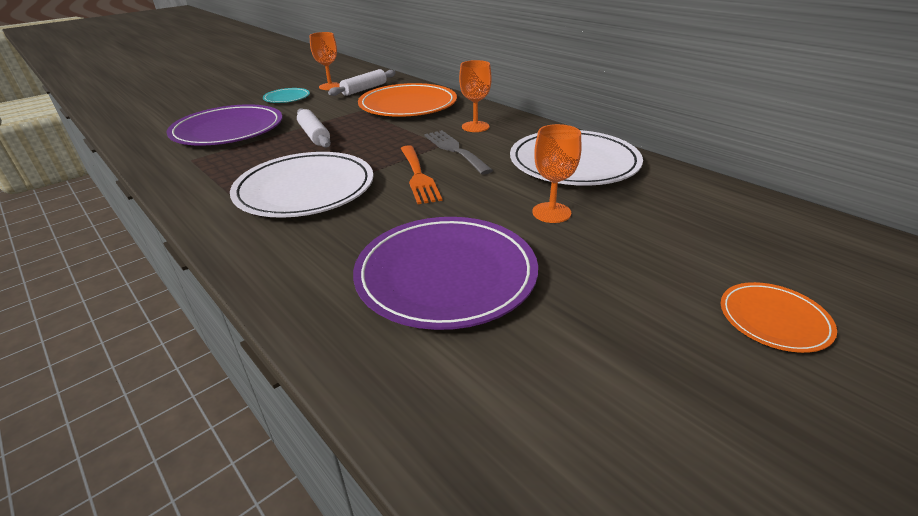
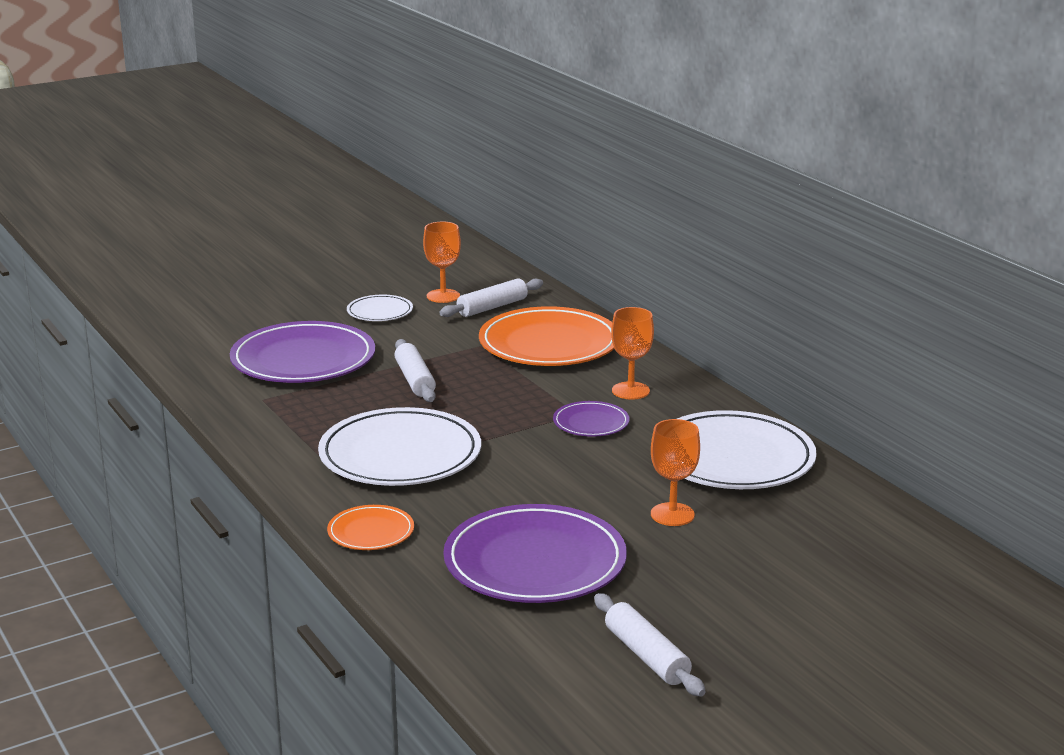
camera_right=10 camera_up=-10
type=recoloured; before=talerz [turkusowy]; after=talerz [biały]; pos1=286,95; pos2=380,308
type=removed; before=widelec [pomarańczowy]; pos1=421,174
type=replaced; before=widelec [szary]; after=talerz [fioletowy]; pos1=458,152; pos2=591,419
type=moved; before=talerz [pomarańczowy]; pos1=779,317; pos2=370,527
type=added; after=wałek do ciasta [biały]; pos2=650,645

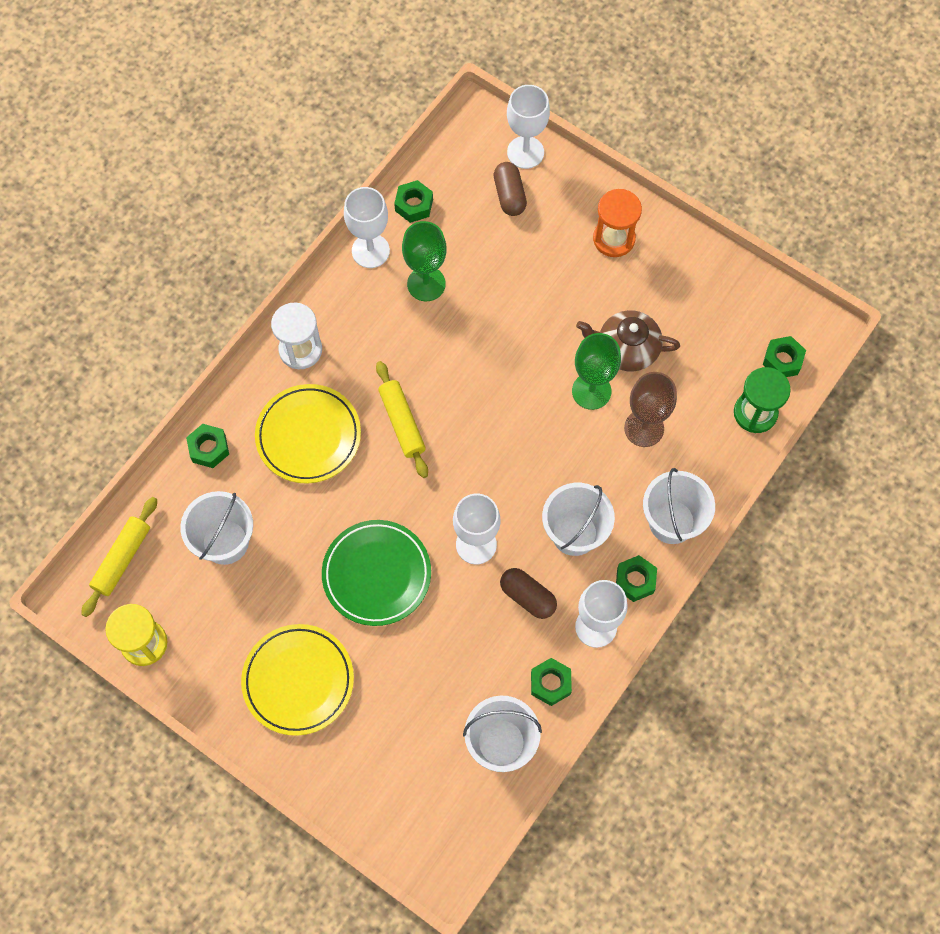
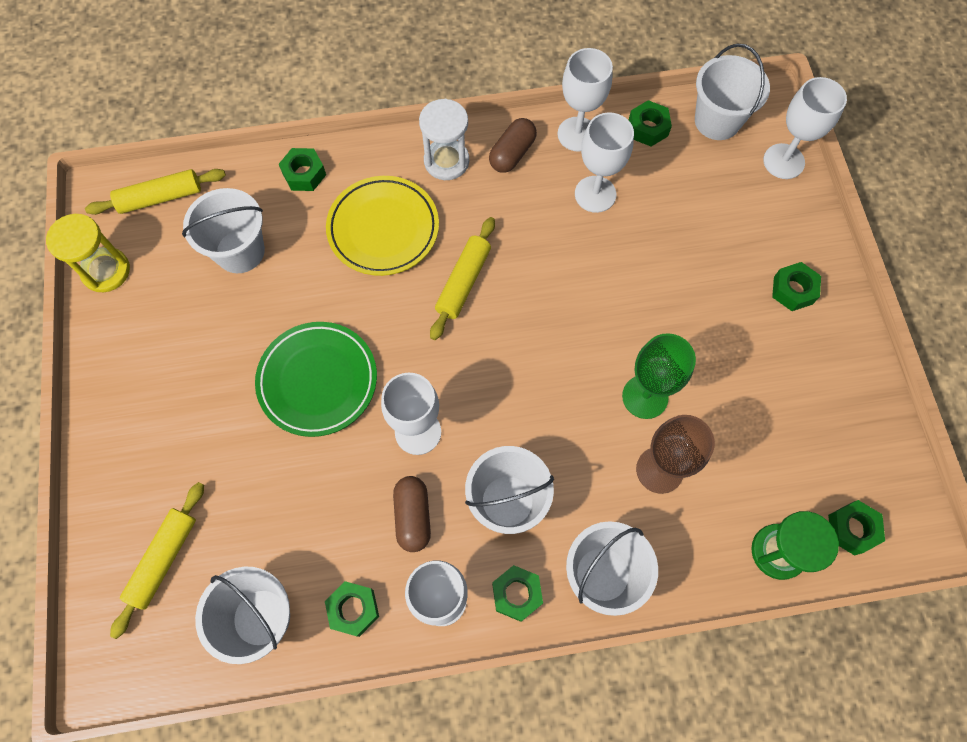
camera_right=45 camera_up=0
type=removed; before=talerz [żółty]; pos1=297,680
type=recoloured; before=kielich [zielony]; after=kielich [biały]; pos1=424,261; pos2=604,162
type=moved; before=kapsułka [brązowy]; pos1=510,189; pos2=513,145
type=removed; before=imbryk [brązowy]; pos1=628,341
type=replaced; before=klepsydra [pomarańczowy]; after=nakrętka [zielony]; pos1=617,223; pos2=796,286
type=added; after=wałek do ciasta [żółty]; pos2=157,560
type=added; after=wiadro [biały]; pos2=732,92

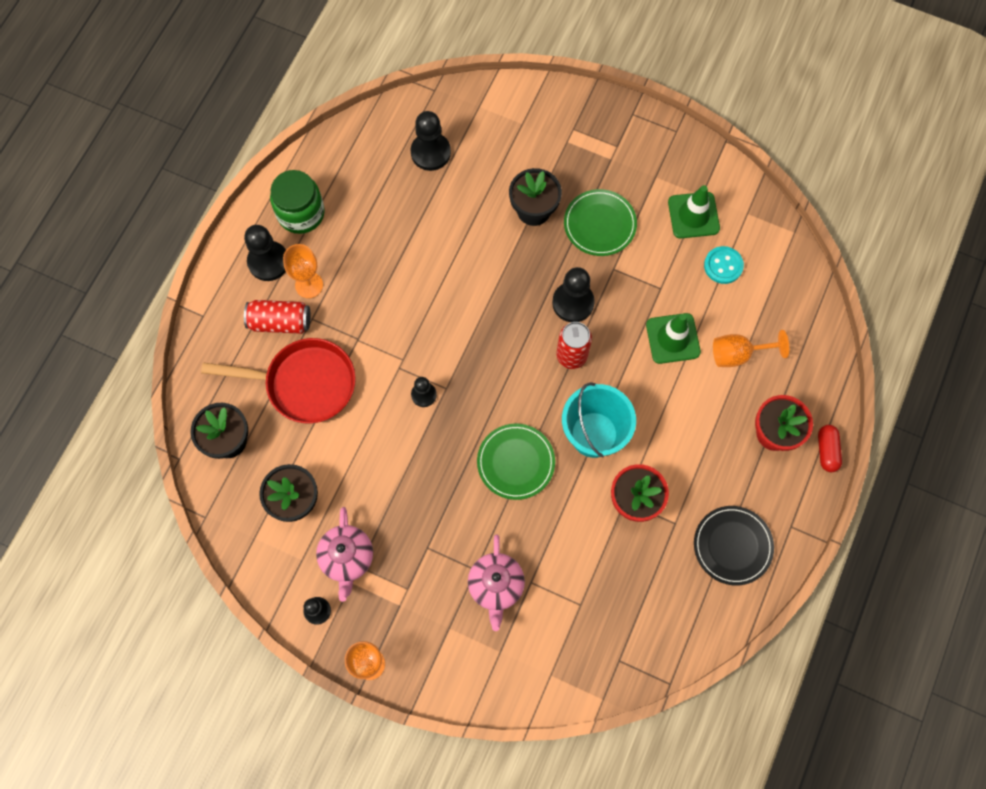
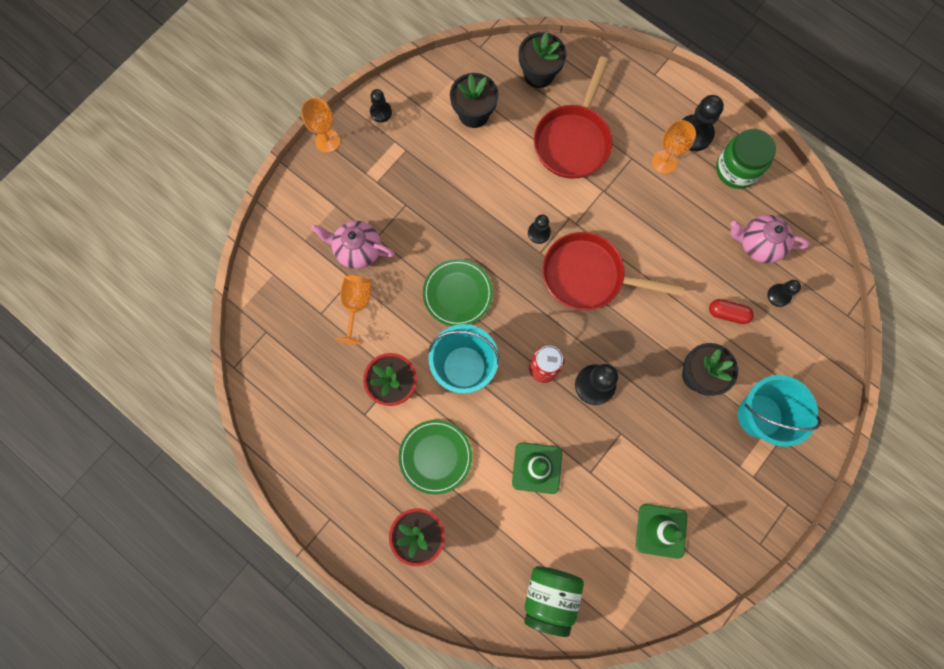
camera_right=105 camera_up=5
type=removed; before=puszka [czerwony]; pos1=277,317
type=moved; before=imbryk [różowy]; pos1=344,554; pos2=770,239
type=resized; before=pionek [czarny]; pos1=431,141; pos2=784,293; scale=0.59
type=moved; before=talerz [zielony]; pos1=600,222; pos2=435,457
type=removed; before=talerz [czarny]; pos1=734,545
type=removed; before=guzik [turkusowy]; pos1=724,265
type=moved; before=kielich [pomarańczowy]; pos1=751,348; pos2=353,310
type=moved; before=kapsułka [czerwony]; pos1=830,448; pos2=731,311
type=added; after=słoik [zielony]; pos2=554,601
type=added; after=patelnia [czerwony]; pos2=613,271
type=added; after=wiadro [turkusowy]; pos2=779,411

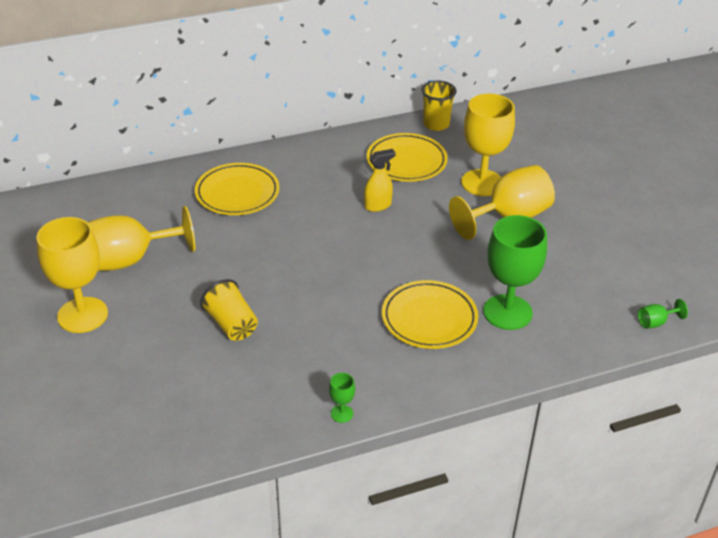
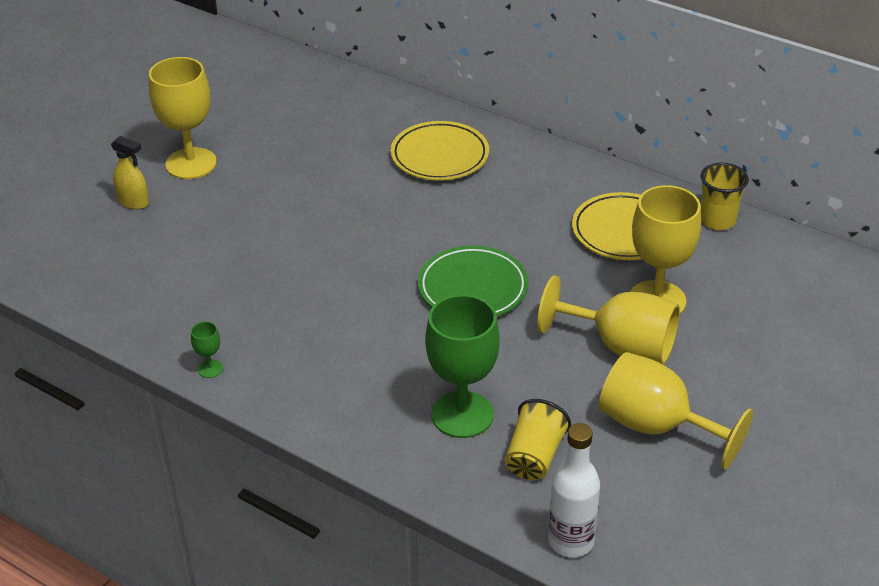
camera_right=55 camera_up=0
type=moved; before=kielich [żółty]; pos1=141,238; pos2=676,410
type=moved; before=szklanka [żółty]; pos1=229,310; pos2=538,439
type=moved; before=spryskiwacz [żółty]; pos1=380,180; pos2=130,172
type=removed; before=talerz [żółty]; pos1=430,314
type=replaced; before=kielich [zielony]; after=butelka [biały]; pos1=663,314; pos2=574,490
type=added; after=talerz [zielony]; pos2=473,280

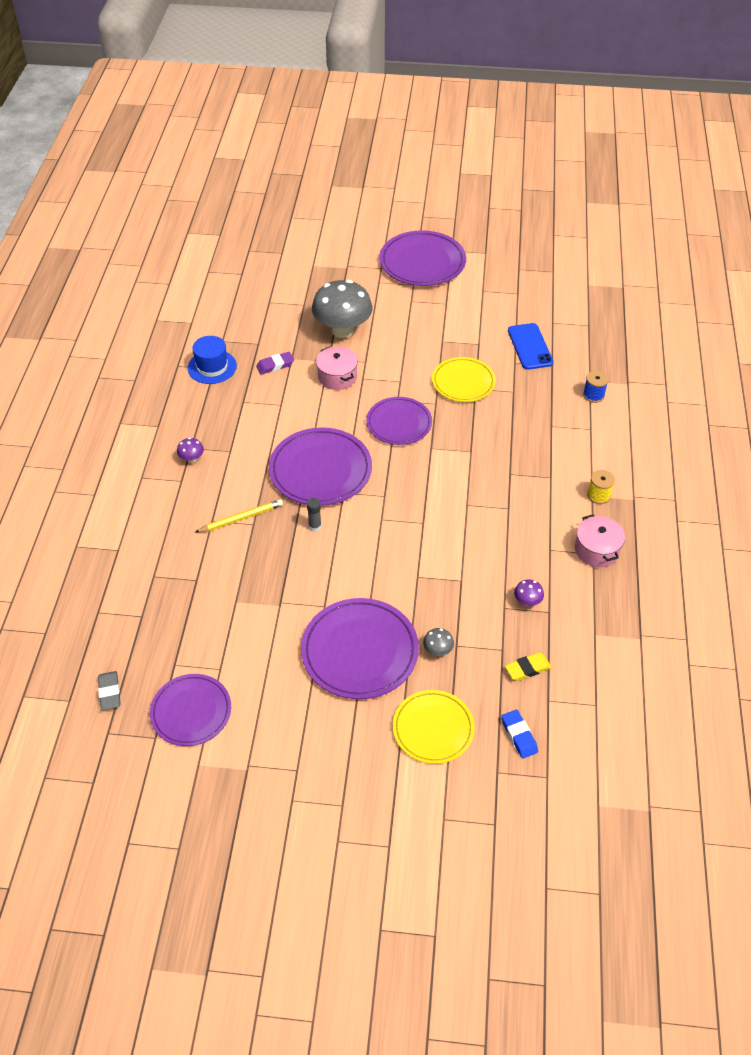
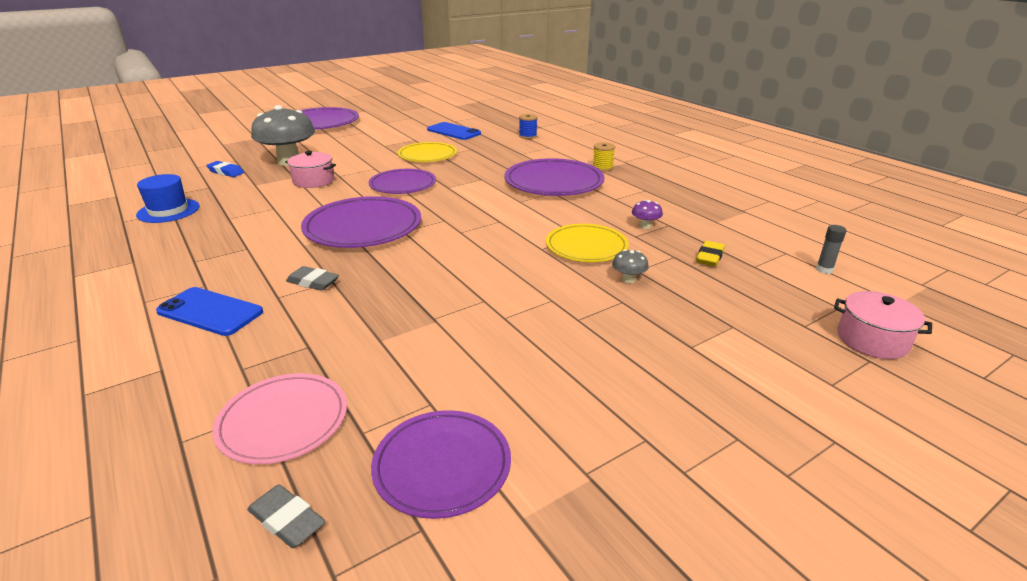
camera_right=-40 camera_up=-20
type=removed; before=grzyb [fioletowy]; pos1=190,450
type=replaced; before=ołówek [żółty]; after=gumka do mazania [szary]; pos1=239,515; pos2=312,278
type=removed; before=gumka do mazania [fioletowy]; pos1=275,363
type=moved; before=talerz [fioletowy]; pos1=360,648; pos2=554,177
type=moved; before=klej w sztyfcie [szary]; pos1=314,515; pos2=831,249
type=moved; before=talerz [żółty]; pos1=434,727; pos2=587,243
type=moved; before=gumka do mazania [niebieski]; pos1=519,734; pos2=225,169
type=moved; before=garnek [różowy]; pos1=600,541; pos2=883,325
type=added; after=telefon [niebieski]; pos2=209,311
type=added; after=talerz [różowy]; pos2=279,418

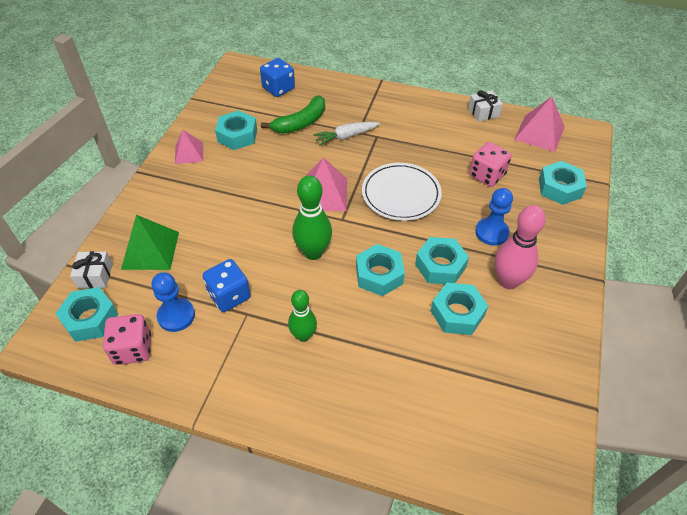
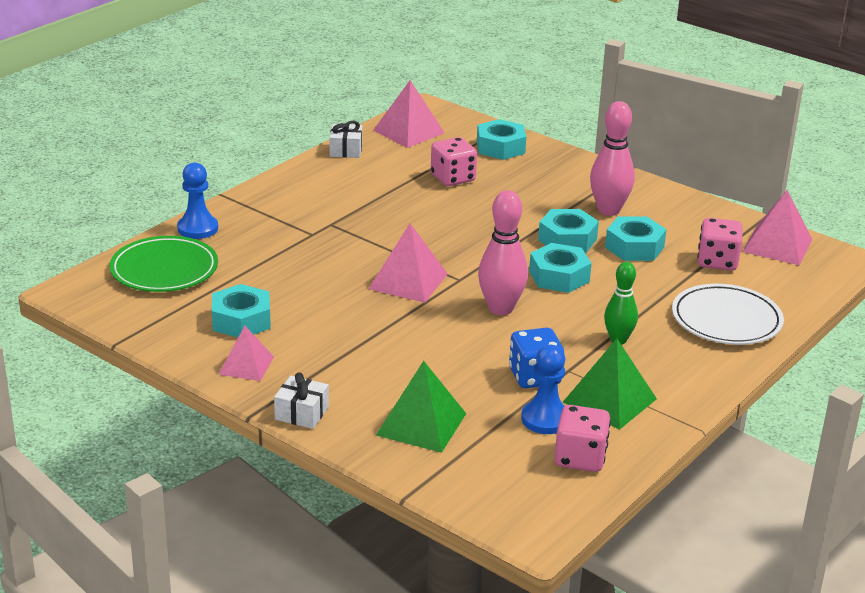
camera_right=-70 camera_up=-20
type=removed; before=nakrętka [turkusowy]; pos1=86,314
type=moved; before=prezent [biały]; pos1=91,269; pos2=301,400
type=replaced; before=kostka do gry [niebieski]; after=talerz [zielony]; pos1=277,77; pos2=163,264
type=removed; before=banan [zielony]; pos1=293,114
type=recoloured; before=kręgiel [zielony]; after=kręgiel [różowy]; pos1=312,217; pos2=503,252
type=removed; before=marchewka [biały]; pos1=346,134
type=moved; before=talerz [biały]; pos1=402,192; pos2=728,314
type=moved; before=pionek [niebieski]; pos1=494,217; pos2=197,200
type=added; after=piramida [zielony]; pos2=610,384
type=added; after=kostka do gry [różowy]; pos2=720,244
type=added; after=piramida [różowy]; pos2=777,227

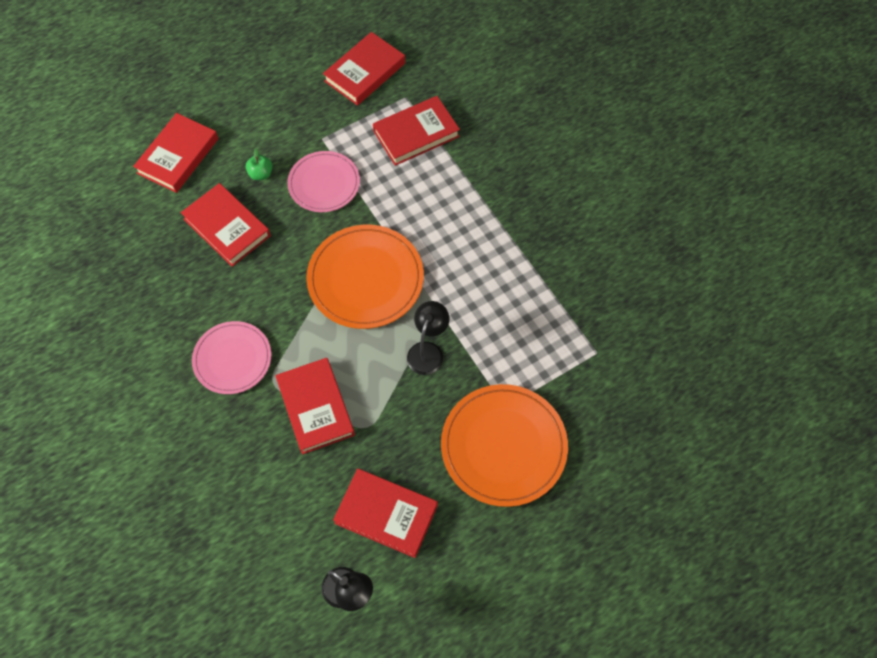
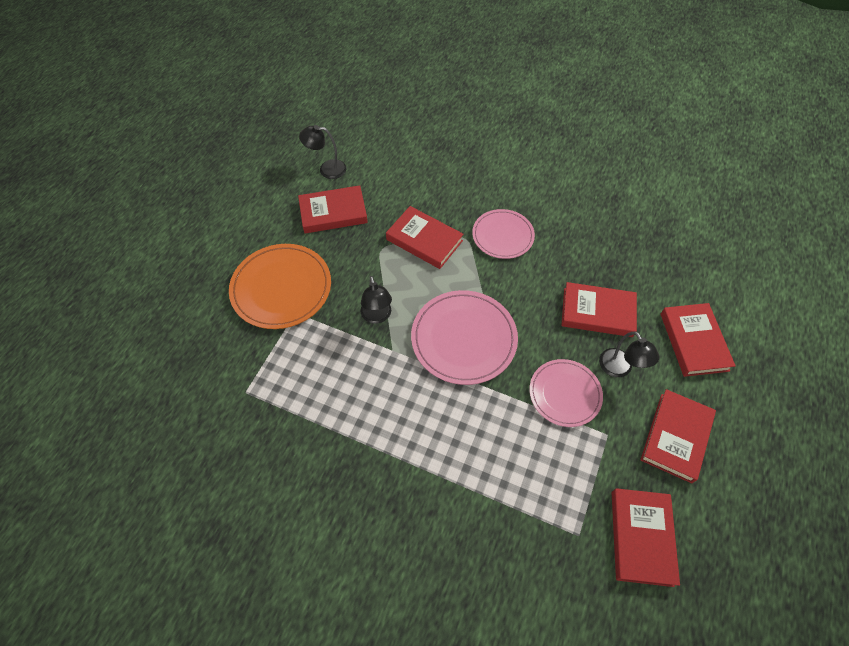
camera_right=145 camera_up=-5
type=replaced; before=jabłko [zielony]; after=lampka [czarny]; pos1=259,164; pos2=629,354
type=recoloured; before=talerz [pomarańczowy]; after=talerz [różowy]; pos1=365,277; pos2=464,337
type=moved; before=książka [czerwony]; pos1=416,131; pos2=678,436

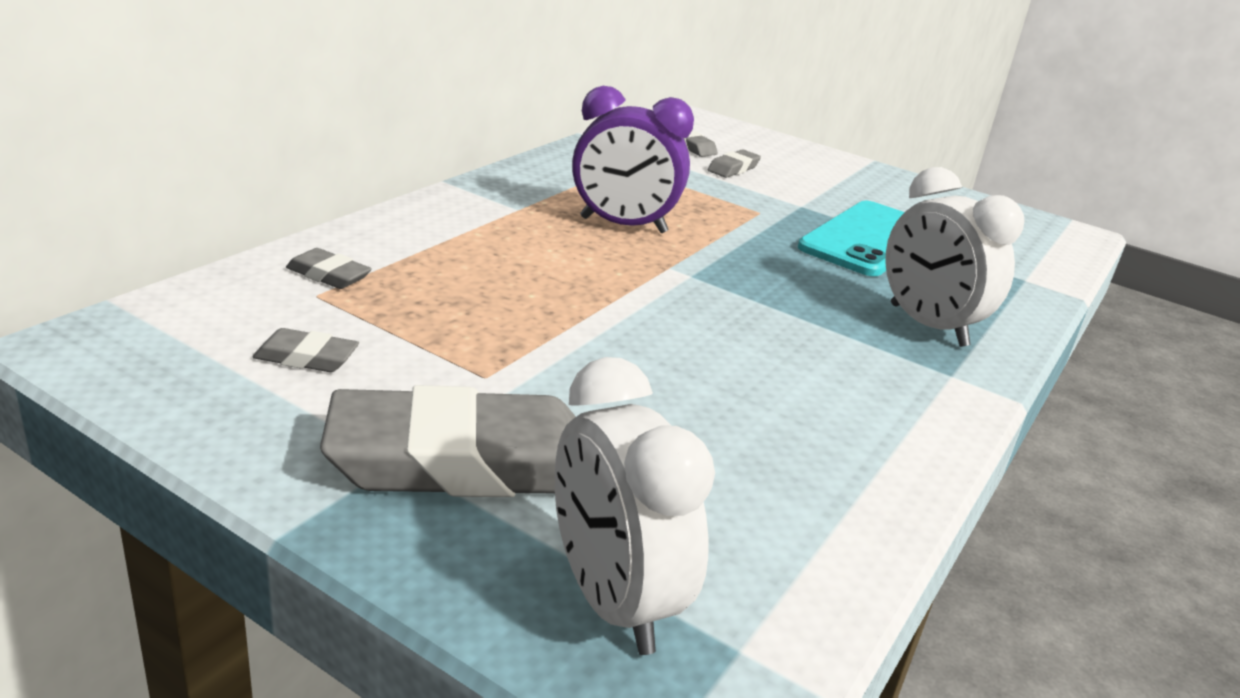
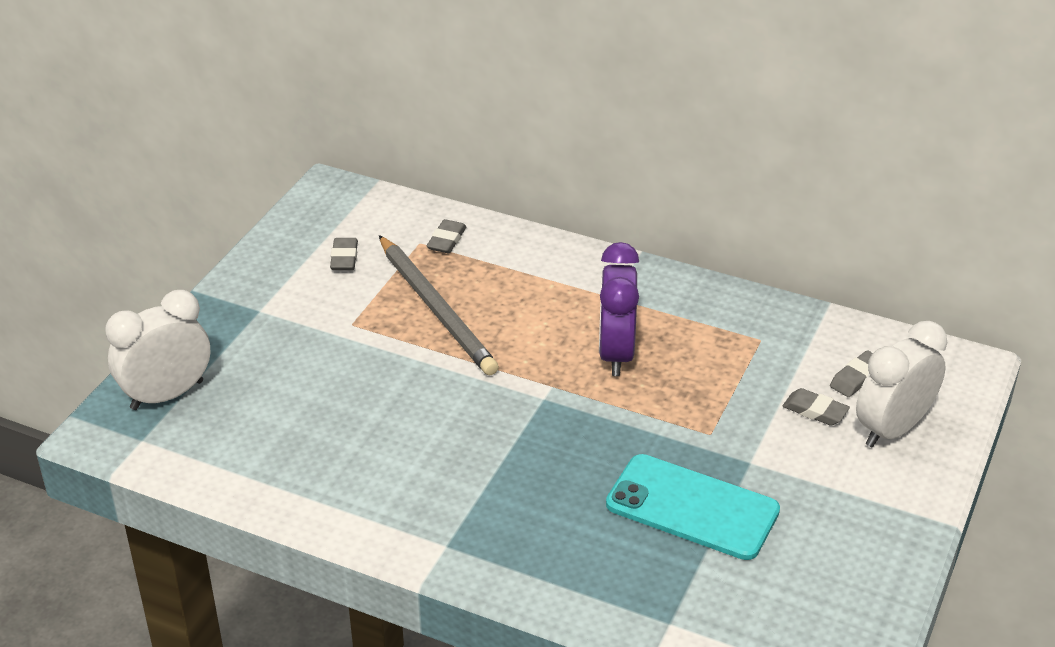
camera_right=85 camera_up=10
type=removed; before=gumka do mazania [szary]; pos1=448,441
type=moved; before=budzik [biały]; pos1=955,257; pos2=901,384
type=added; after=ołówek [szary]; pos2=439,305

